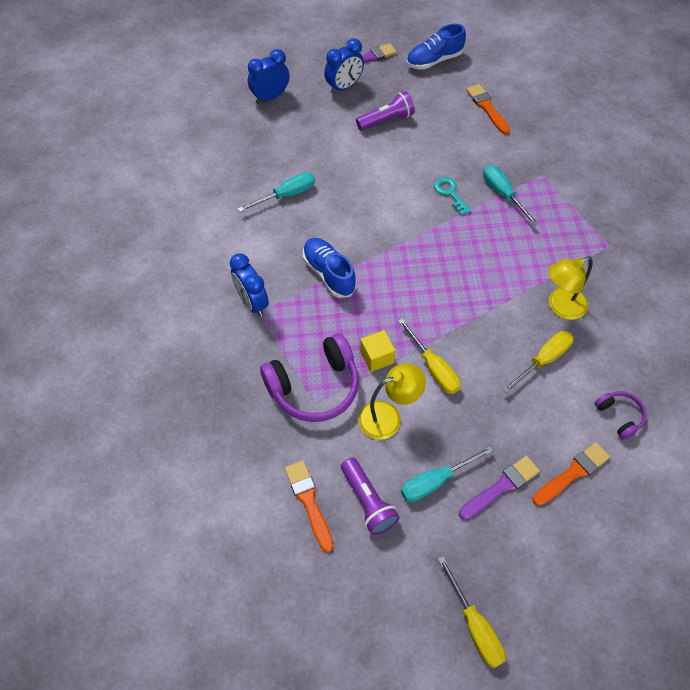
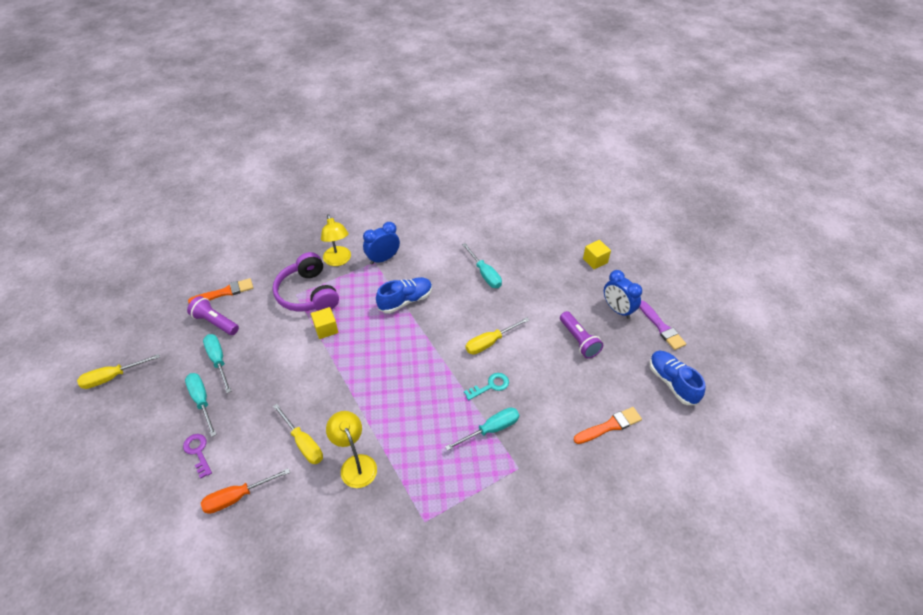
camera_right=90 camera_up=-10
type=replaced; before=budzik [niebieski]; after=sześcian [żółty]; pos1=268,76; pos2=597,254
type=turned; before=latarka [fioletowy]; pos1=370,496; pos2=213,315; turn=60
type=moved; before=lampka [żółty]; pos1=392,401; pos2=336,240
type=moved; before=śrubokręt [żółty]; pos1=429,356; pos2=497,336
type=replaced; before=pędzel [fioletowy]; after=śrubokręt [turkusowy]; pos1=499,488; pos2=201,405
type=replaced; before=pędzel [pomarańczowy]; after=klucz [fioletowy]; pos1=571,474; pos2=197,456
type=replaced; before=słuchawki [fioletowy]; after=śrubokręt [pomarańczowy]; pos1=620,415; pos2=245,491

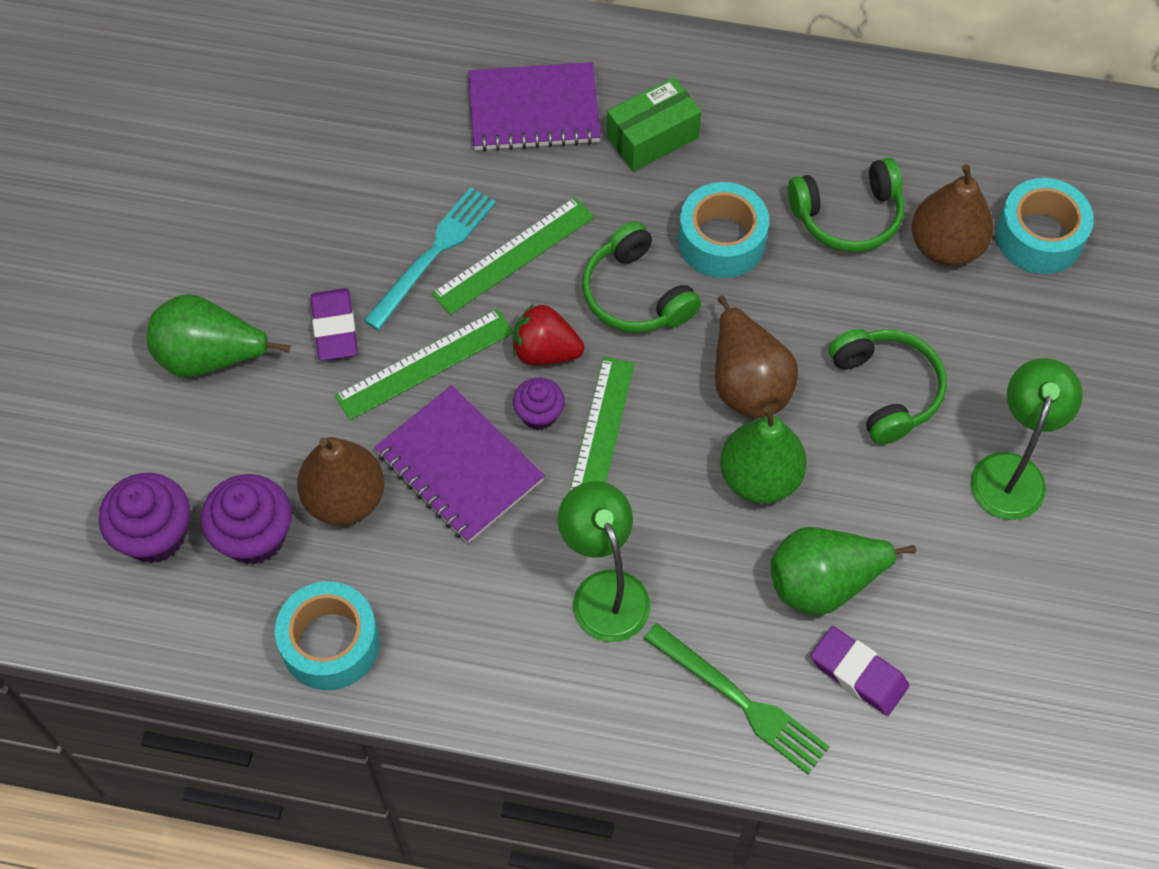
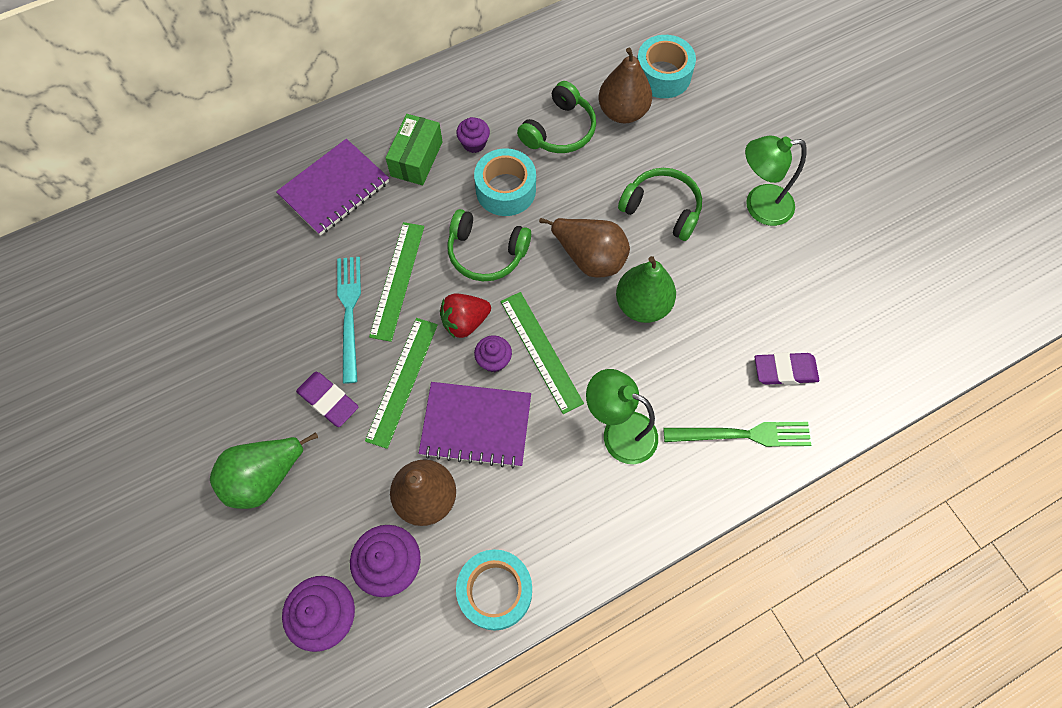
camera_right=-40 camera_up=5
type=removed; before=gruszka [zielony]; pos1=843,571
type=turned; before=lampka [zielony]; pos1=1027,439; pos2=776,180; turn=-75
type=added; after=muffinka [fioletowy]; pos2=473,135

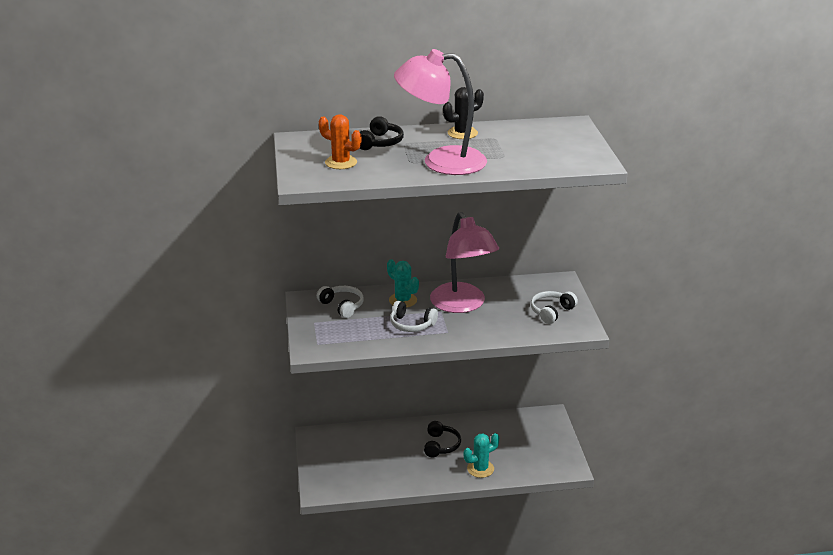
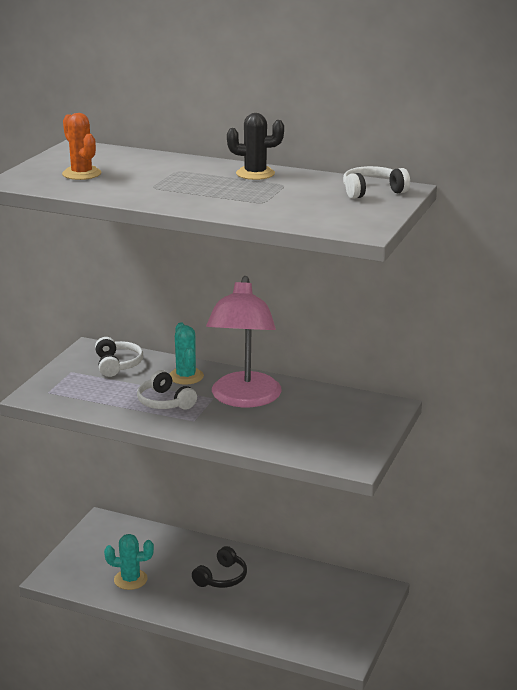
camera_right=30 camera_up=-5
type=removed; before=słuchawki [czarny]; pos1=382,133
type=removed; before=lampka [różowy]; pos1=440,112
type=moved; before=kaktus [turkusowy]; pos1=481,455; pos2=129,562
type=moved; before=słuchawki [biały]; pos1=554,307; pos2=376,182

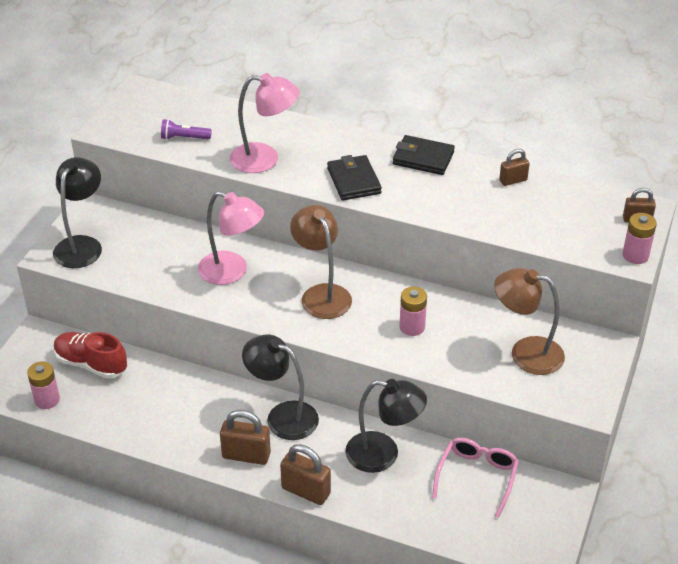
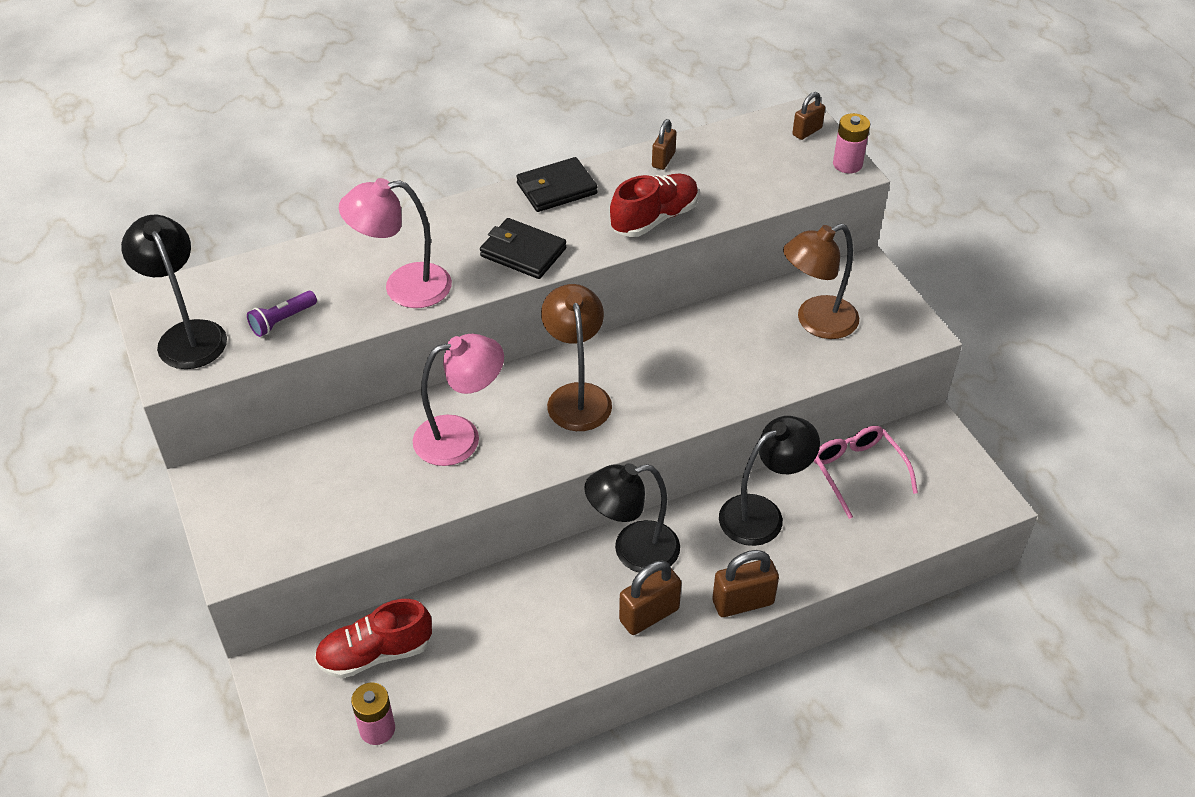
camera_right=-45 camera_up=5
type=moved; before=lampka [czarny]; pos1=77,212; pos2=174,292
type=turned; before=lampka [różowy]; pos1=265,123; pos2=395,243; turn=-150
type=turned; before=lampka [brązowy]; pos1=321,262; pos2=576,357; turn=60
type=removed; before=bateria [różowy]; pos1=413,311
type=added; after=but [czerwony]; pos2=654,205

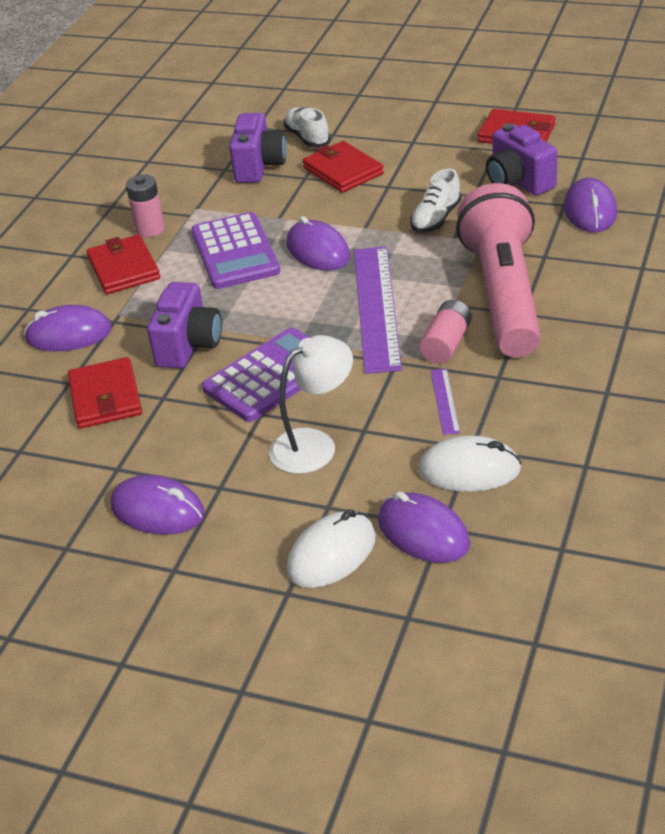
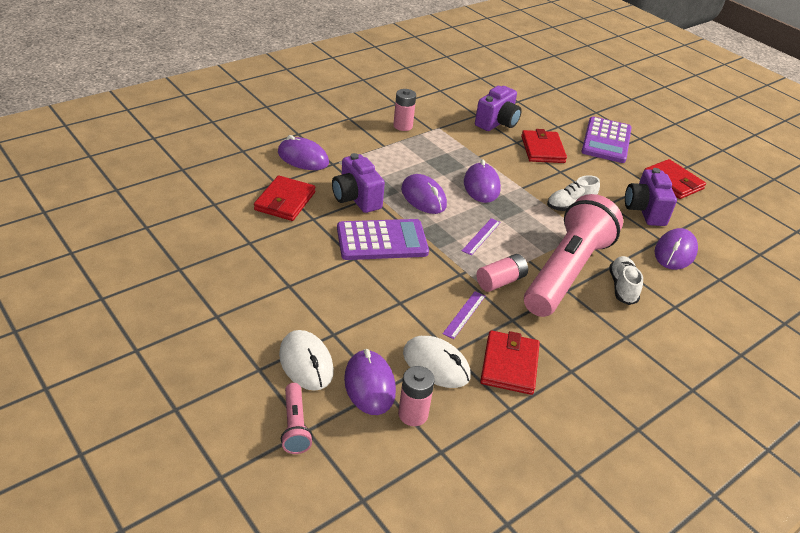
camera_right=25 camera_up=0
type=moved; before=portfel [czerwony]; pos1=123,264; pos2=510,362
type=moved; before=myszka [fioletowy]; pos1=158,505; pos2=424,194
type=turned; before=aparat fotograficzny [fioletowy]; pos1=184,325; pos2=358,183; turn=105
type=moved; before=kalkulator [fioletowy]; pos1=235,250; pos2=606,140
type=removed; before=lampka [biały]; pos1=311,404
type=moved; before=but [biały]; pos1=307,127; pos2=626,280
type=turned; before=myszka [biały]; pos1=331,548; pos2=306,360; turn=75
type=resized; before=linijka [fioletowy]; pos1=378,310; pos2=481,236; scale=0.44
type=added; after=latarka [różowy]; pos2=297,418
type=added; after=bateria [różowy]; pos2=416,396

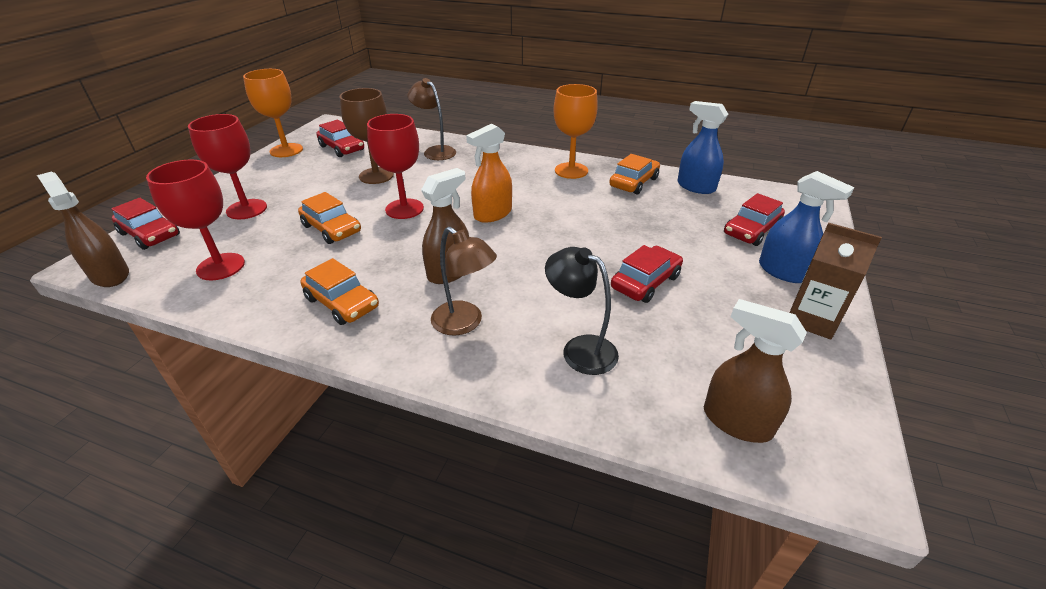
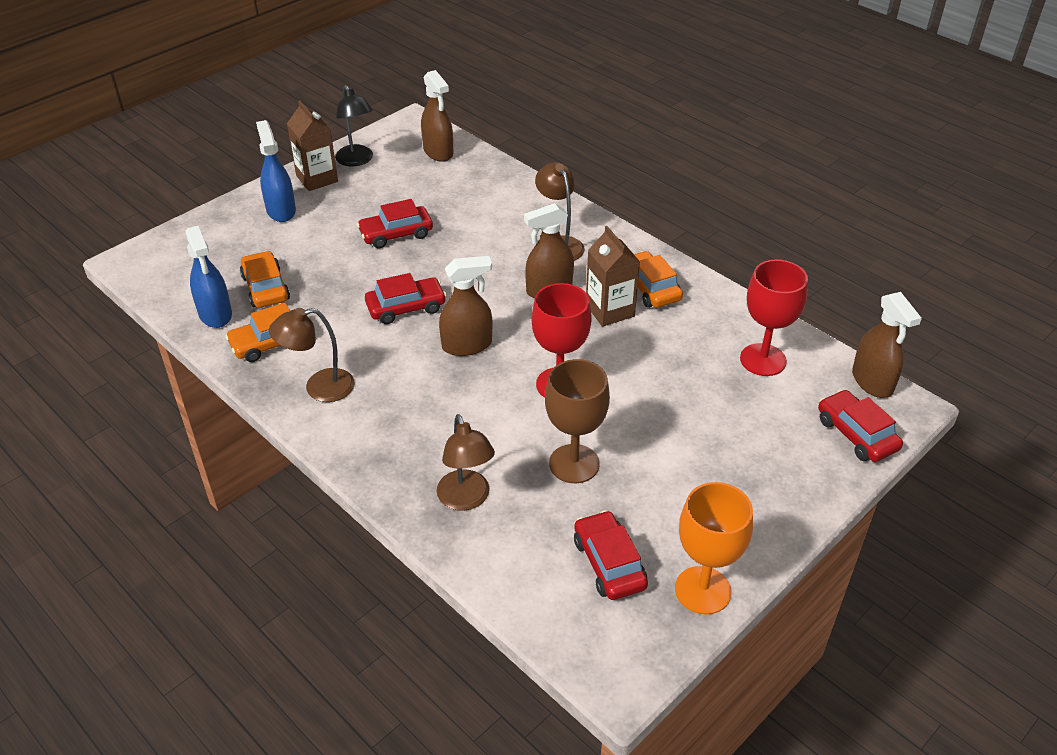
camera_right=-155 camera_up=5
type=removed; before=kielich [czerwony]; pos1=227,166
type=moved; before=samochód [pomarańczowy]; pos1=329,218; pos2=265,279
type=recoloured; before=spryskiwacz [pomarańczowy]; after=spryskiwacz [brązowy]; pos1=489,173; pos2=465,306
type=moved; before=lampka [czarny]; pos1=582,311; pos2=354,125
type=replaced; before=kielich [pomarańczowy]; after=lampka [brązowy]; pos1=576,131; pos2=312,355
type=moved; before=samochód [czerwony]; pos1=754,219; pos2=406,298
type=added; after=karton mleka [brązowy]; pos2=613,276

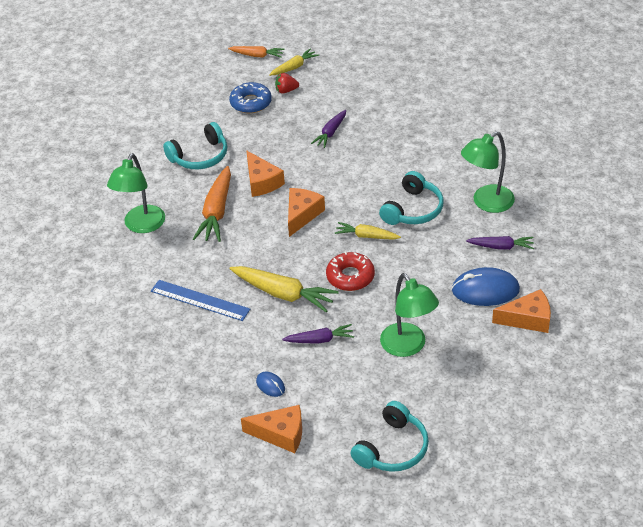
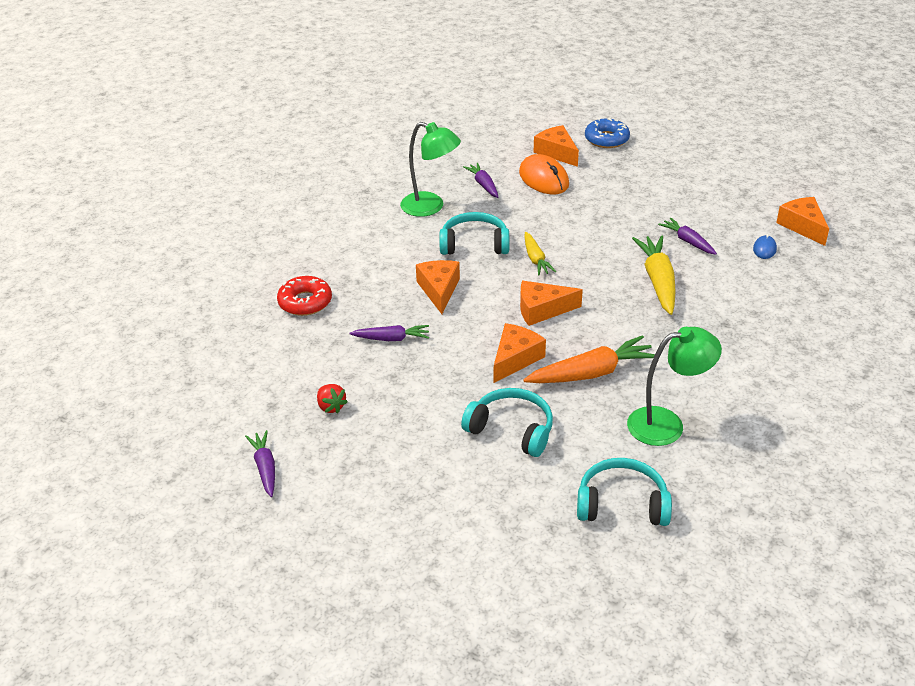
camera_right=-120 camera_up=-5
type=removed; before=linijka [niebieski]; pos1=200,300
type=recoloured; before=marchewka [pomarańczowy]; after=marchewka [fioletowy]; pos1=256,52; pos2=260,463
type=moved; before=donut [niebieski]; pos1=250,97; pos2=607,132
type=removed; before=marchewka [żółty]; pos1=294,62
type=moved; before=donut [czerwony]; pos1=350,271; pos2=304,296
type=moved; before=słuchawki [turkusowy]; pos1=389,436; pos2=624,492
type=removed; before=lampka [zielony]; pos1=409,315
type=recoloured; before=myszka [niebieski]; after=myszka [pomarańczowy]; pos1=486,286; pos2=544,174
type=added; after=ser [pomarańczowy]; pos2=438,287

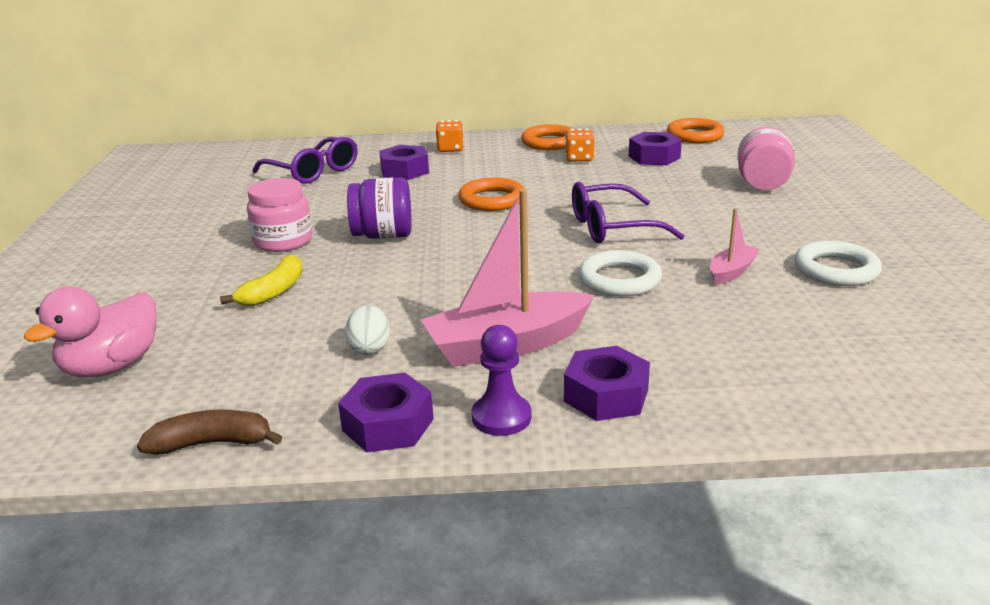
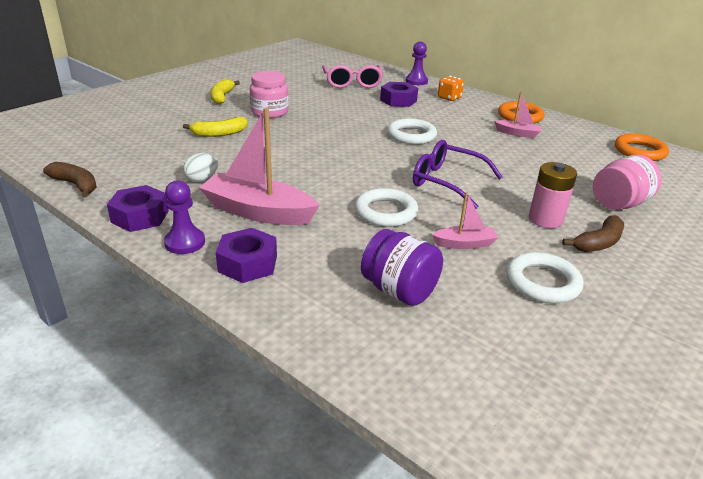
camera_right=40 camera_up=5
type=removed; before=kaczka [różowy]; pos1=89,332
type=recoloured; before=okulary [fioletowy]; after=okulary [różowy]; pos1=305,160; pos2=352,76
type=moved; before=słoik [fioletowy]; pos1=379,208; pos2=402,267
type=recoloured; before=pierścień [pomarańczowy]; after=pierścień [biały]; pos1=491,194; pos2=412,131
type=replaced; before=kostka do gry [pomarańczowy]; after=łódka [różowy]; pos1=579,145; pos2=518,115
type=removed; before=nakrętka [fioletowy]; pos1=655,148
type=added; after=banan [żółty]; pos2=225,91
type=added; after=pionek [fioletowy]; pos2=417,63
type=added; after=bateria [różowy]; pos2=553,195
type=added; after=banan [brązowy]; pos2=593,233

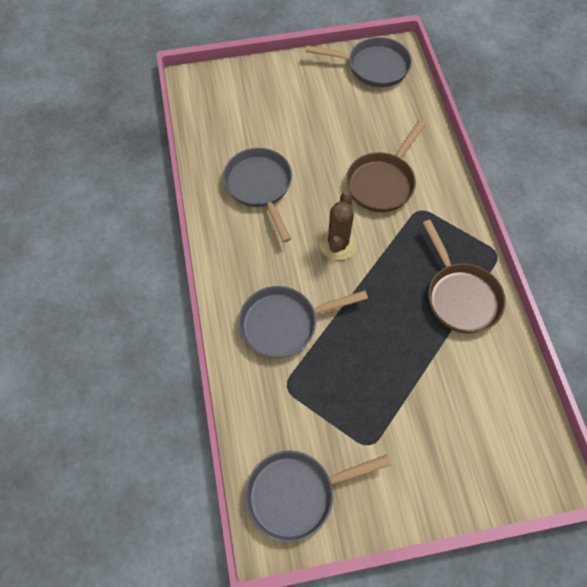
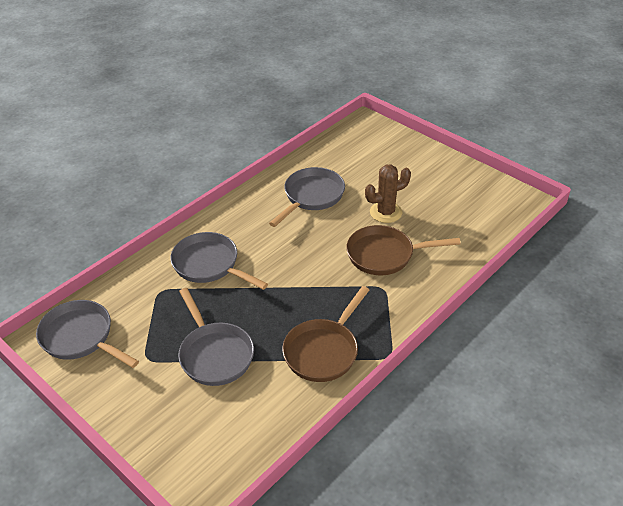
camera_right=55 camera_up=-20
type=moved; before=patelnia [szary]; pos1=358,62; pos2=216,337
type=moved; before=kaktus [brązowy]; pos1=338,225; pos2=388,193

